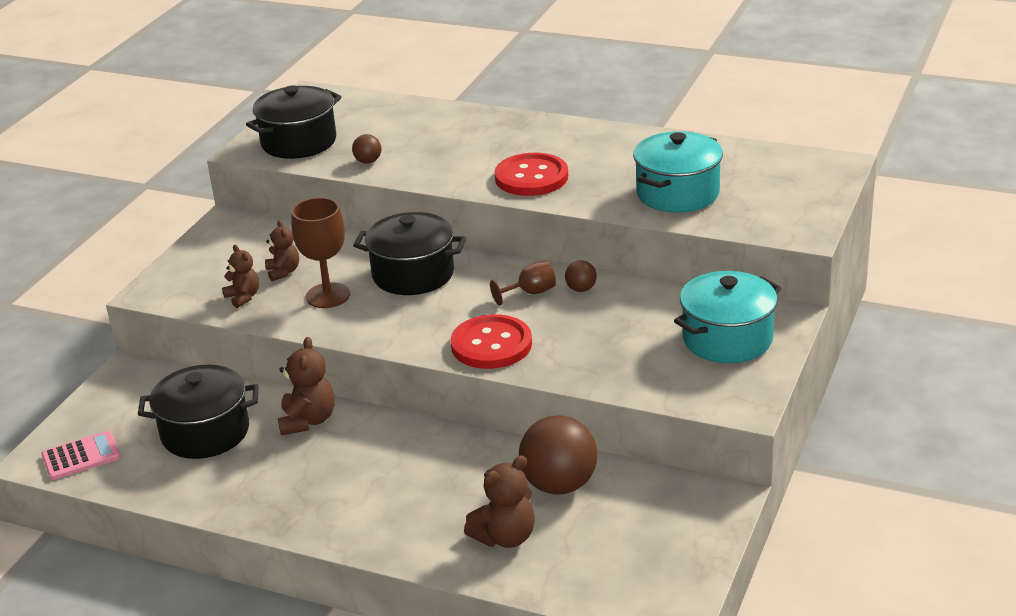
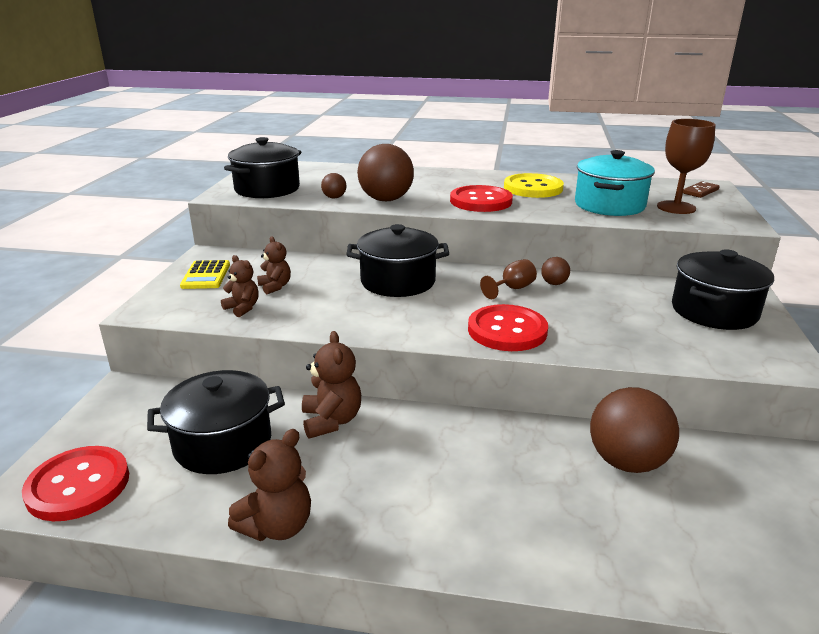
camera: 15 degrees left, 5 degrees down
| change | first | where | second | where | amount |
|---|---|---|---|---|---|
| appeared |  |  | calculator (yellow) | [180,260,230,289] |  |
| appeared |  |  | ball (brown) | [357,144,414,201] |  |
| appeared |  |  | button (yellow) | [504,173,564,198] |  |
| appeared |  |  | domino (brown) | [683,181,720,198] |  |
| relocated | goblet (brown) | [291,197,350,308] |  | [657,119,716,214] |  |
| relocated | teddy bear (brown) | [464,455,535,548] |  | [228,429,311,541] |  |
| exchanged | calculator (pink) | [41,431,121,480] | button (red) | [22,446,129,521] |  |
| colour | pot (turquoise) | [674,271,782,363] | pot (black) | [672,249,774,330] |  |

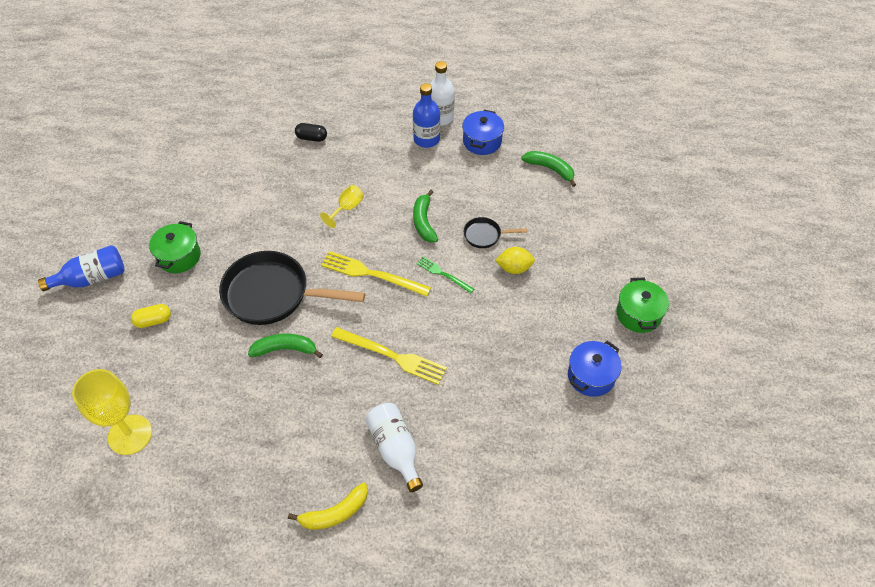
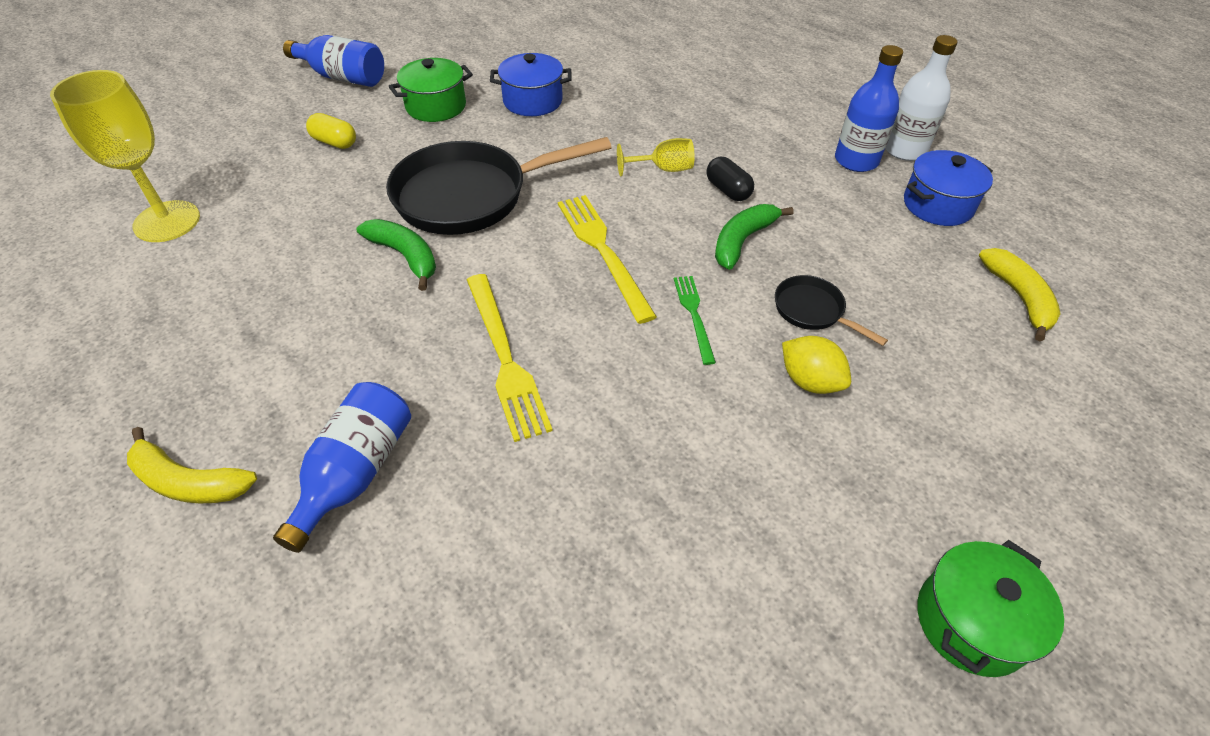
camera: 45 degrees right, 5 degrees down
| change | first | where | second | where | amount |
|---|---|---|---|---|---|
| relocated | capsule (black) | [295,123,327,142] |  | [706,157,754,201] |  |
| relocated | pot (blue) | [568,341,622,397] |  | [490,53,572,116] |  |
| colour | bottle (white) | [365,403,423,492] | bottle (blue) | [273,382,411,553] |  |
| colour | banana (green) | [521,151,576,187] | banana (yellow) | [979,248,1061,341] |  |
| spun | pan (black) | [219,251,365,325] |  | [386,137,612,235] | 75 degrees counterclockwise |

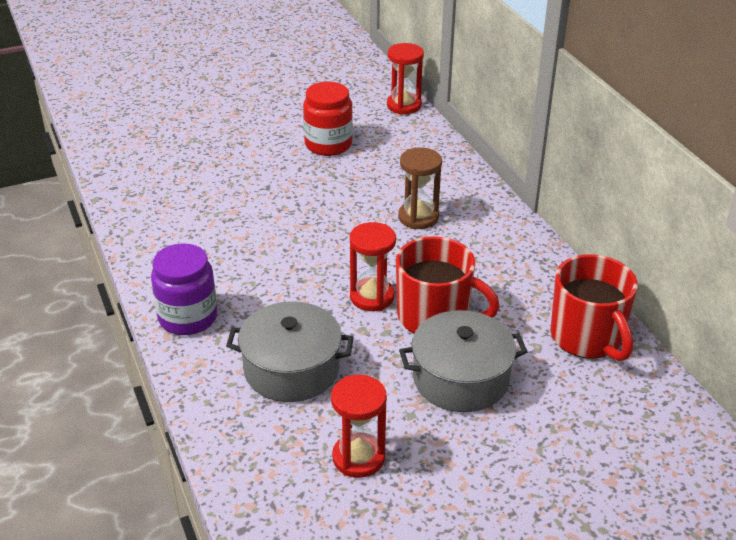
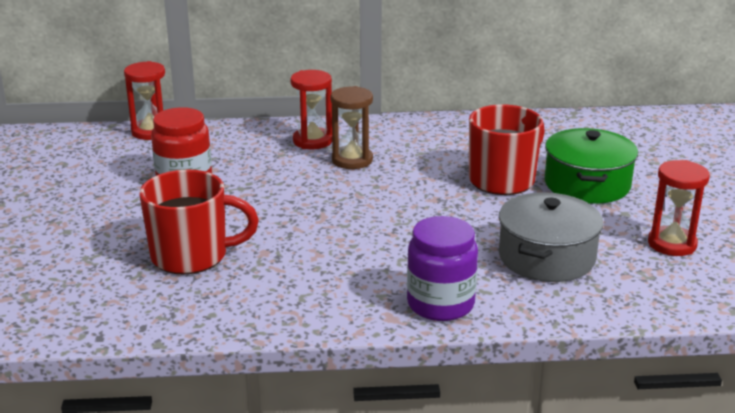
camera: 70 degrees left, 10 degrees down
| change | first | where | second | where | amount |
|---|---|---|---|---|---|
| relocated | hourglass (red) | [350,222,396,311] |  | [291,70,332,149] |  |
| relocated | mug (red) | [550,254,638,361] |  | [139,169,259,275] |  |
| colour | pot (grey) | [399,310,528,412] | pot (green) | [545,128,638,204] |  |

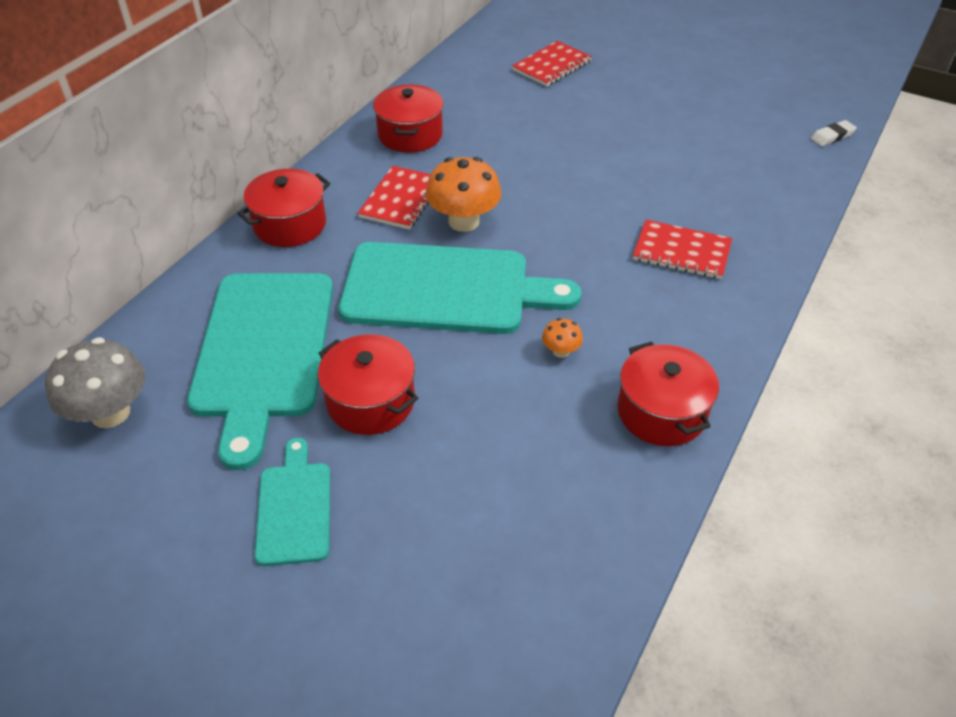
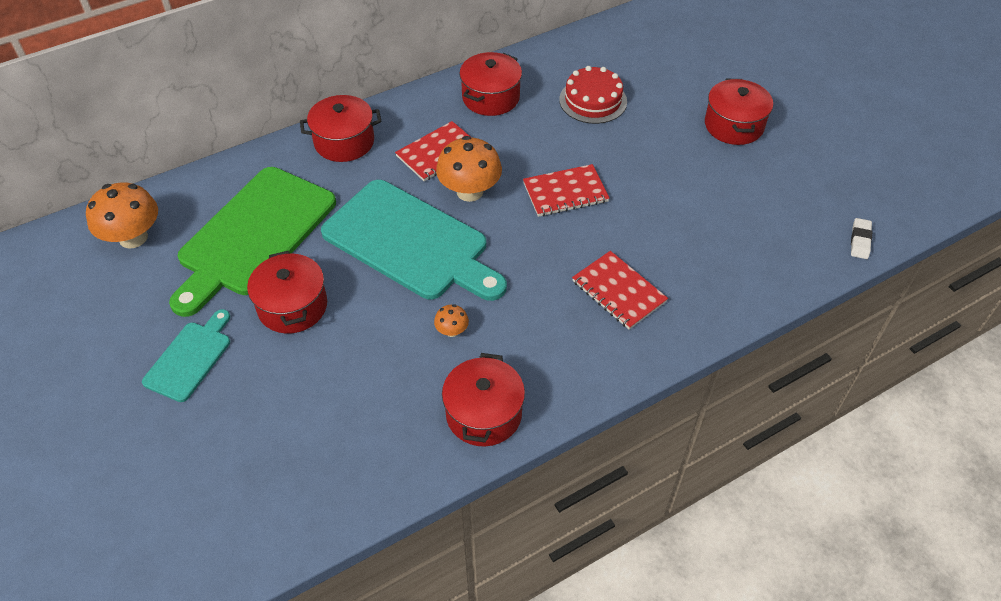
camera: 30 degrees right, 5 degrees up
| change | first | where | second | where | amount |
|---|---|---|---|---|---|
| appeared |  |  | cake (red) | [559,66,627,124] |  |
| appeared |  |  | pot (red) | [705,79,773,145] |  |
| relocated | notebook (red) | [512,41,592,87] |  | [523,164,610,217] |  |
| colour | mushroom (grey) | [45,337,145,428] | mushroom (orange) | [86,182,158,249] |  |
| colour | cutting board (turquoise) | [187,273,333,470] | cutting board (green) | [169,167,336,317] |  |
| spun | eraser (white) | [811,120,857,146] |  | [851,218,872,259] | 75 degrees counterclockwise |

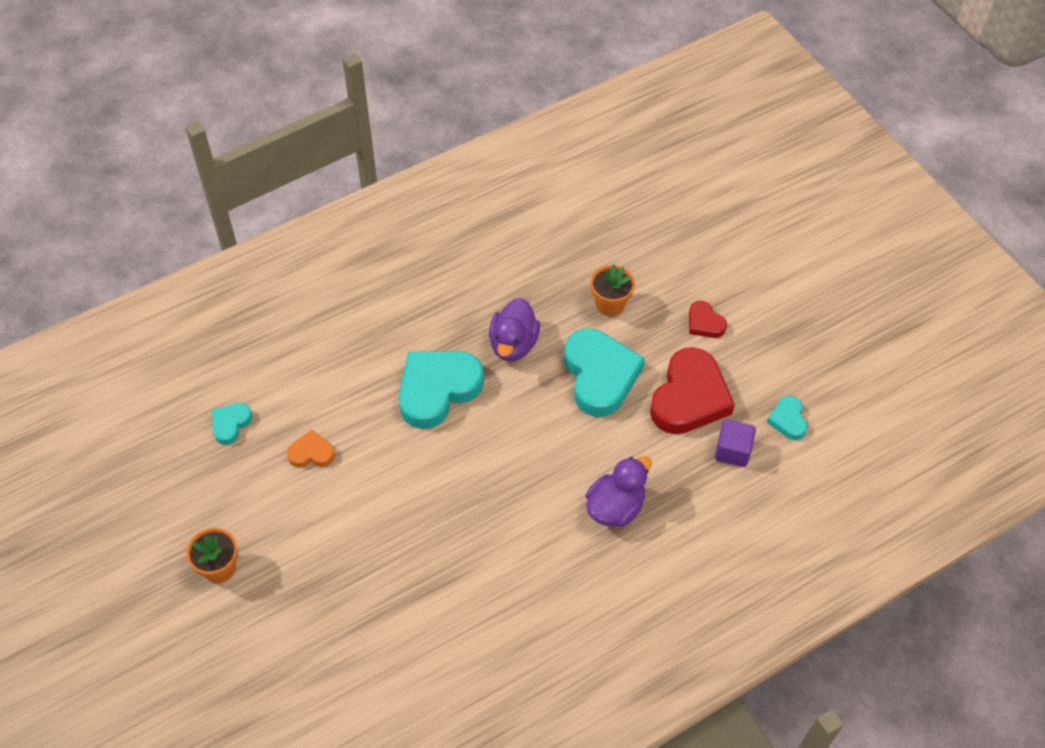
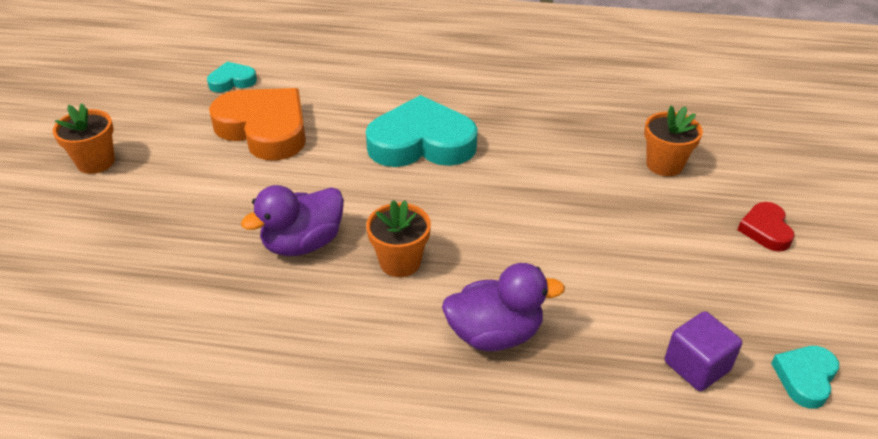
camera: 40 degrees right, 15 degrees down
| change | first | where | second | where | amount |
|---|---|---|---|---|---|
| missing | heart (turquoise) | [564,329,645,417] |  |  |  |
| missing | heart (red) | [650,347,735,434] |  |  |  |
| appeared |  |  | flower pot (orange) | [366,200,431,277] |  |
| relocated | duck (purple) | [489,298,540,361] |  | [241,185,344,256] |  |
| size | heart (orange) | [287,429,335,468] |  | [209,88,306,161] | x2.08 |

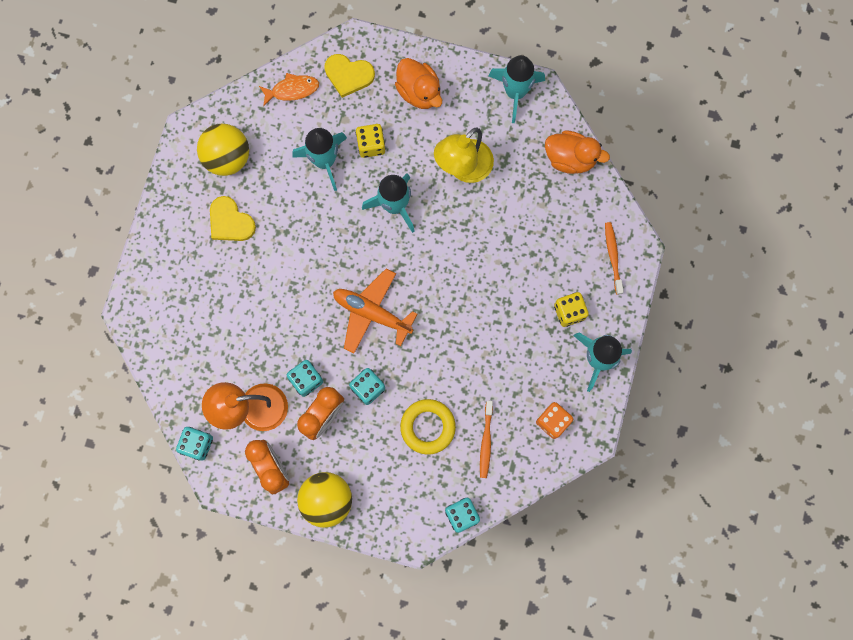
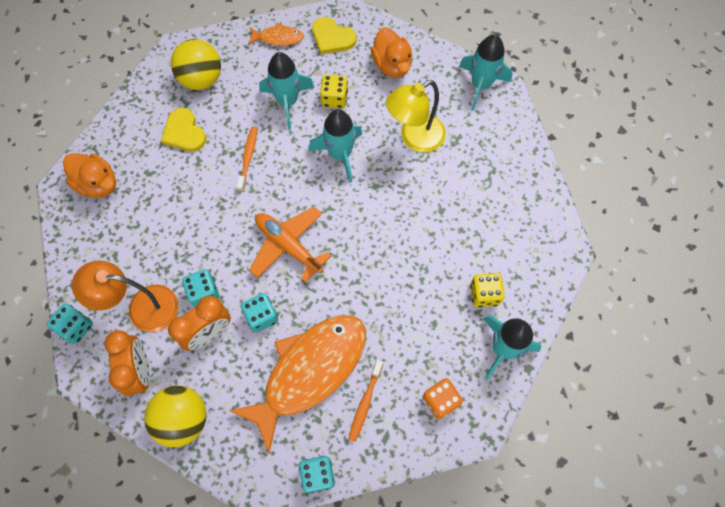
camera: 15 degrees right, 10 degrees down
| change | first | where | second | where | amount |
|---|---|---|---|---|---|
| relocated | duck (orange) | [545,130,610,174] |  | [63,153,116,198] |  |
| relocated | toothbrush (orange) | [605,222,624,295] |  | [236,127,257,192] |  |
| exchanged | ring (yellow) | [400,399,456,455] | fish (orange) | [229,315,366,453] |  |

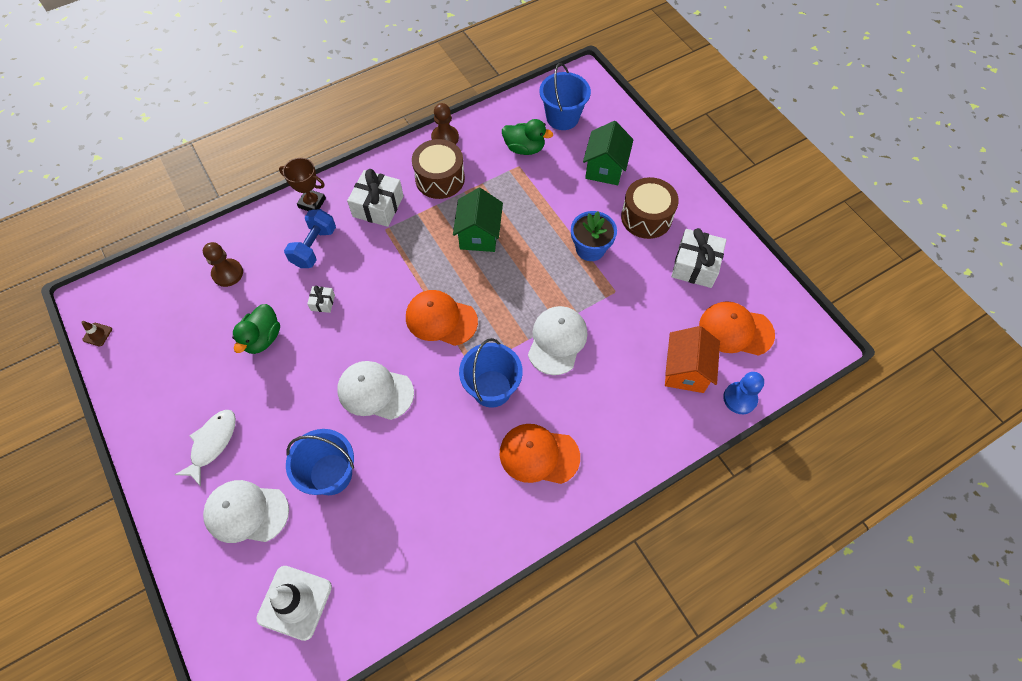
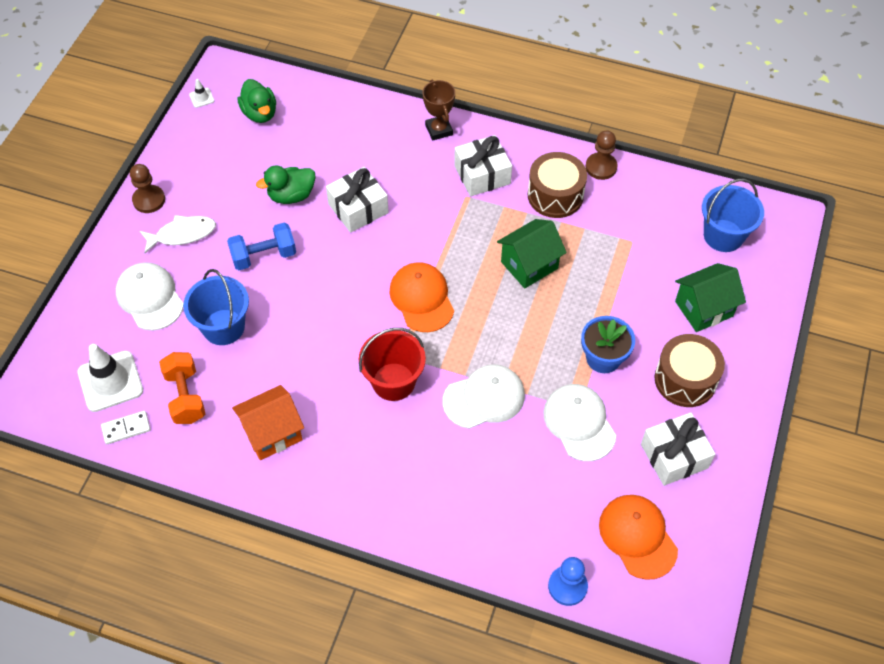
camera: 50 degrees right, 5 degrees down
| change | first | where | second | where | amount |
|---|---|---|---|---|---|
| missing | cap (orange) | [499,424,580,484] |  |  |  |
| appeared |  |  | domino (white) | [101,411,151,444] |  |
| appeared |  |  | dumbbell (orange) | [159,352,205,424] |  |
| relocated | pawn (brown) | [203,242,243,287] |  | [130,164,165,213] |  |
| relocated | dumbbell (blue) | [284,209,336,268] |  | [227,222,296,270] |  |
| relocated | cap (white) | [337,361,414,420] |  | [543,384,616,461] |  |
| relocated | duck (green) | [502,119,553,155] |  | [238,79,276,123] |  |
| relocated | house (orange) | [665,326,720,393] |  | [232,385,304,460] |  |
| colour | traffic cone (brown) | [81,321,112,346] | traffic cone (white) | [189,79,214,108] |  |
| colour | bucket (blue) | [459,338,523,408] | bucket (red) | [359,328,426,401] |  |
| size | gift (white) | [307,286,335,313] |  | [326,167,389,233] | x2.07 |

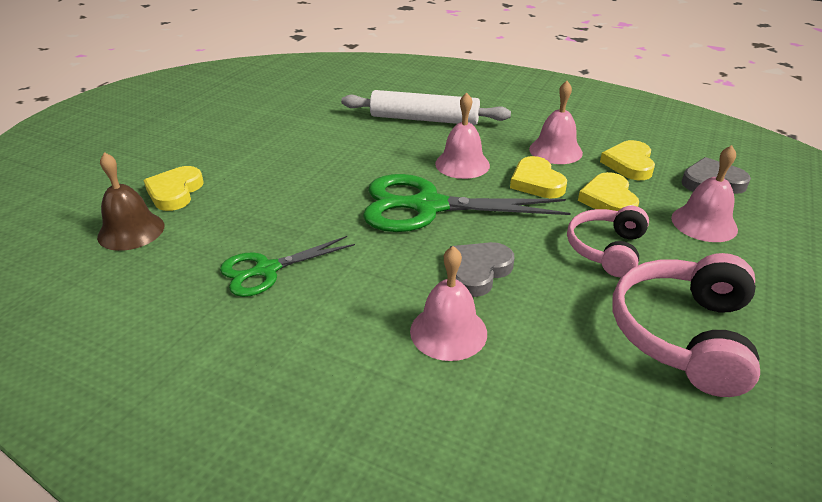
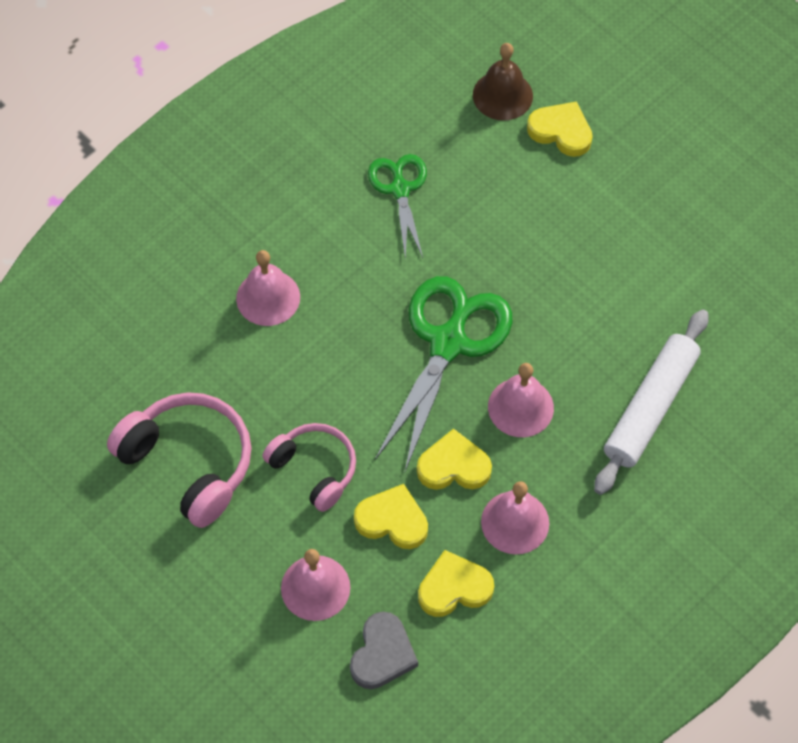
camera: 110 degrees right, 25 degrees up
| change | first | where | second | where | amount |
|---|---|---|---|---|---|
| missing | heart (grey) | [450,242,514,297] |  |  |  |
| spun | heart (yellow) | [600,140,655,180] |  | [418,550,494,617] | 45 degrees counterclockwise |

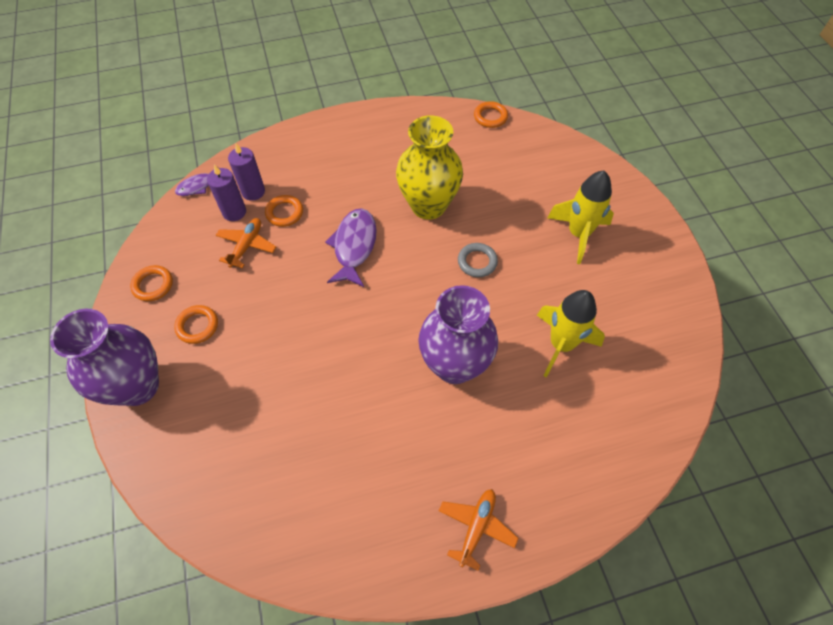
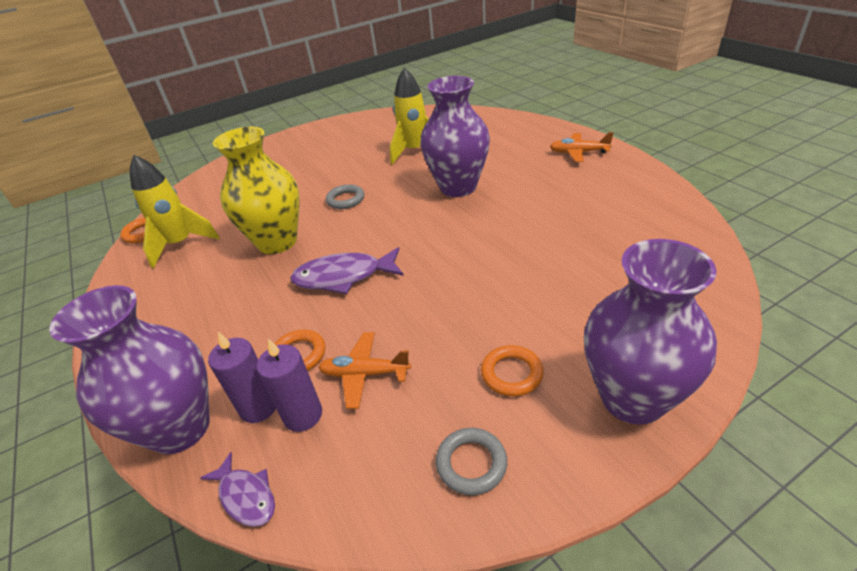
camera: 100 degrees left, 20 degrees down
| change | first | where | second | where | amount |
|---|---|---|---|---|---|
| appeared |  |  | vase (purple) | [49,285,210,454] |  |
| relocated | rocket (yellow) | [547,170,614,264] |  | [130,155,220,268] |  |
| colour | ring (orange) | [130,265,173,301] | ring (grey) | [436,428,507,496] |  |

